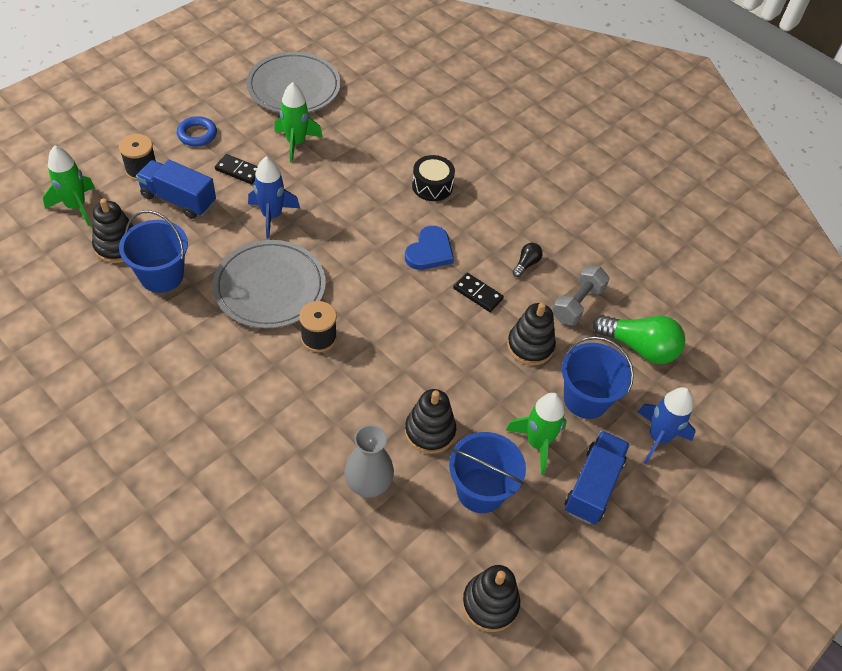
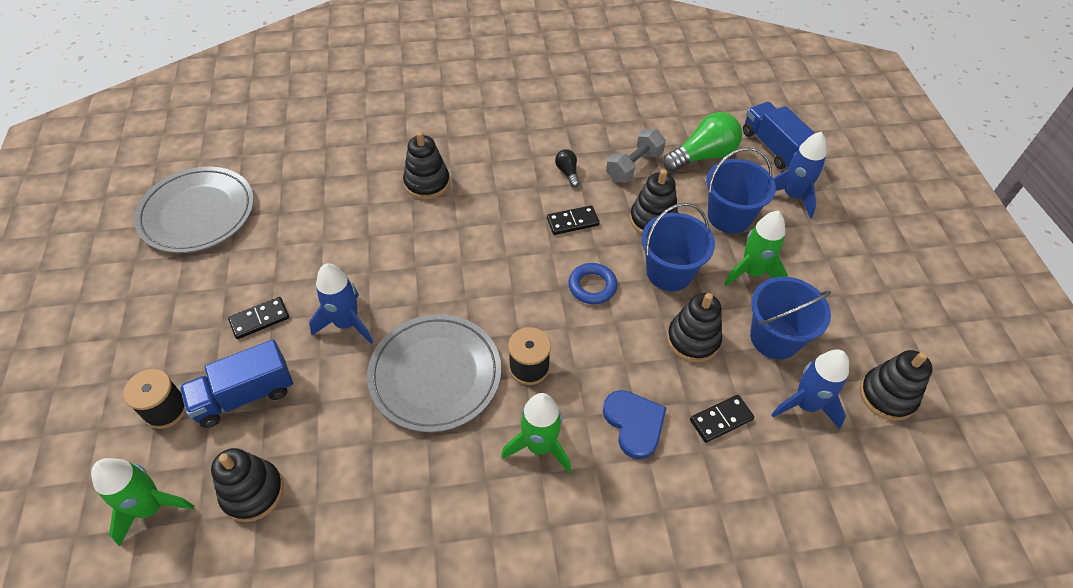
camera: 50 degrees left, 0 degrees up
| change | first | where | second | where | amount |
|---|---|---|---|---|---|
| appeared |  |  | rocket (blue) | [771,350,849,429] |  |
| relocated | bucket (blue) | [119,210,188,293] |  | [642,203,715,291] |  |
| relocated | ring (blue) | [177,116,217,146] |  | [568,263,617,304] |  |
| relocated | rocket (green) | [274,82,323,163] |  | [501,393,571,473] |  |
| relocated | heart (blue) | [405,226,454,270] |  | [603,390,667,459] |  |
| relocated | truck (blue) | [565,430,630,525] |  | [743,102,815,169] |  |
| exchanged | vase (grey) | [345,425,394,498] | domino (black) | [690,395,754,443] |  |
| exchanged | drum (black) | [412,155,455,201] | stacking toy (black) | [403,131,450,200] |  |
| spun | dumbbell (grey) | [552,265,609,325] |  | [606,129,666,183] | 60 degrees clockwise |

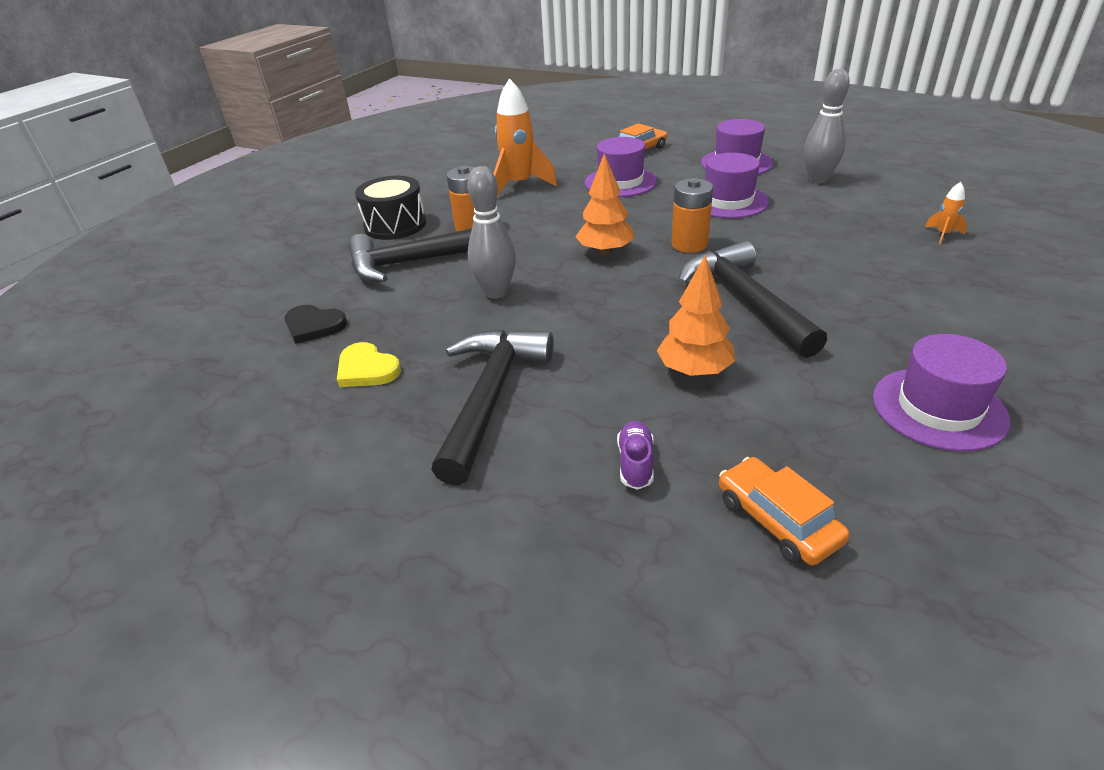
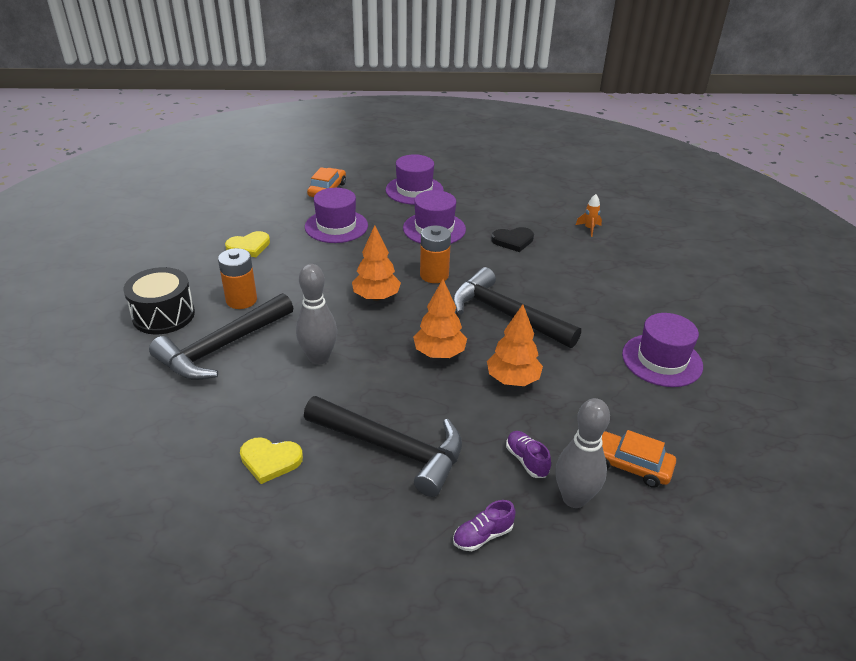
camera: 35 degrees left, 0 degrees up
| change | first | where | second | where | amount |
|---|---|---|---|---|---|
| appeared |  |  | tree (orange) | [413,279,467,358] |  |
| appeared |  |  | shoe (purple) | [453,500,515,551] |  |
| relocated | heart (black) | [285,305,347,344] |  | [491,227,534,252] |  |
| relocated | bowling pin (grey) | [804,69,850,184] |  | [555,398,610,508] |  |
| exchanged | rocket (orange) | [493,78,557,196] | heart (yellow) | [225,231,270,257] |  |
| spun | hammer (black) | [431,329,554,486] |  | [304,396,462,497] | 135 degrees clockwise |

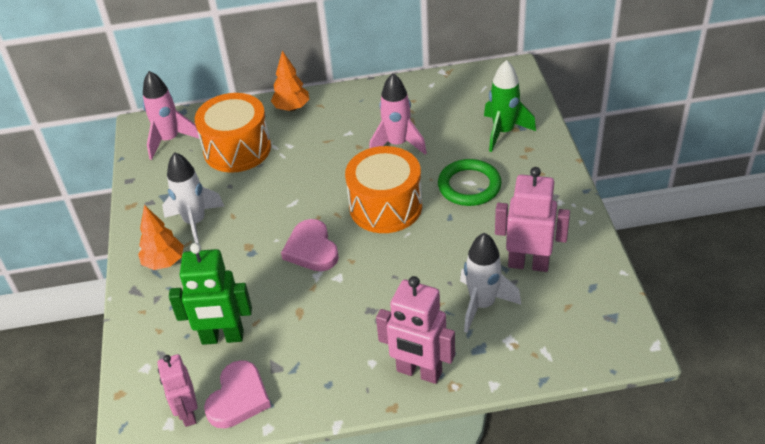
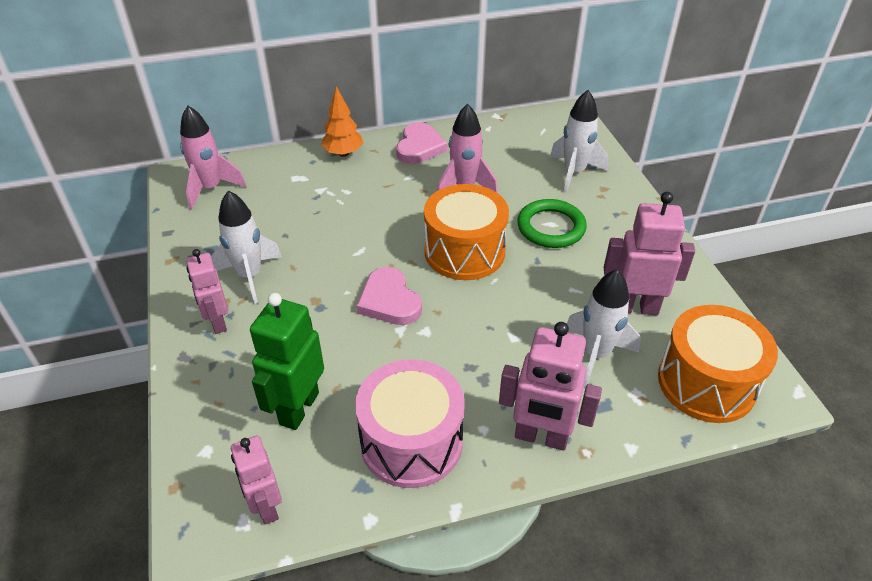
camera: 10 degrees left, 0 degrees up
| change | first | where | second | where | amount |
|---|---|---|---|---|---|
| appeared |  |  | drum (pink) | [355,359,464,488] |  |
| relocated | drum (orange) | [195,93,271,172] |  | [658,305,778,423] |  |
| relocated | heart (pink) | [204,360,271,428] |  | [396,122,448,164] |  |
| exchanged | tree (orange) | [138,205,184,270] | robot (pink) | [186,249,228,334] |  |
| colour | rocket (green) | [484,60,536,152] | rocket (white) | [550,90,608,193] |  |
| spun | robot (green) | [169,243,252,345] |  | [250,293,324,430] | 120 degrees clockwise |

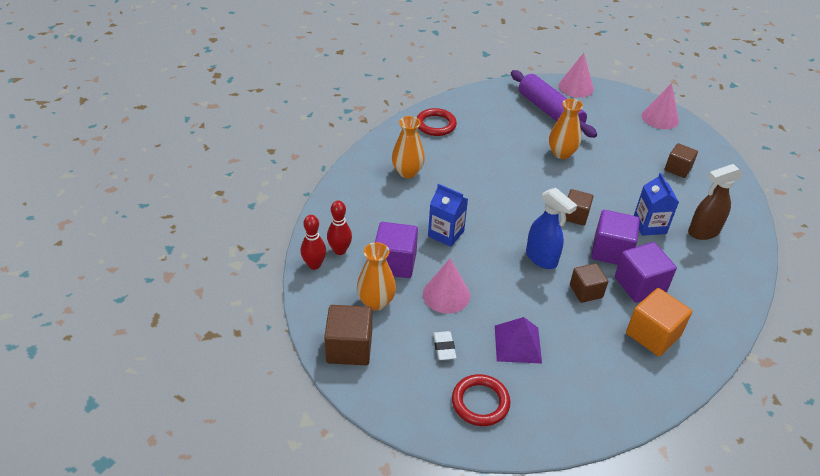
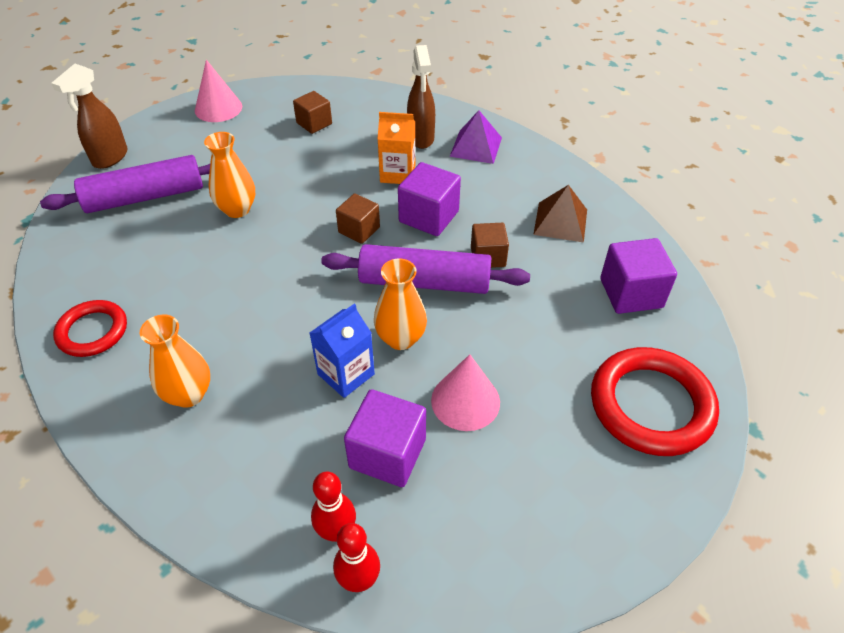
camera: 75 degrees left, 5 degrees up
| change | first | where | second | where | amount |
|---|---|---|---|---|---|
| missing | cube (brown) | [324,305,372,365] |  |  |  |
| missing | eraser (white) | [433,331,456,360] |  |  |  |
| relocated | vase (orange) | [357,242,396,311] |  | [374,258,427,350] |  |
| relocated | pyramid (purple) | [495,317,542,363] |  | [450,110,502,164] |  |
| relocated | cube (purple) | [615,242,677,303] |  | [600,238,677,314] |  |
| exchanged | spray bottle (blue) | [526,188,577,269] | rolling pin (purple) | [321,244,530,294] |  |
| exchanged | cone (pink) | [558,53,594,98] | spray bottle (brown) | [51,64,128,169] |  |
| exchanged | cube (orange) | [626,288,692,356] | pyramid (brown) | [533,185,587,242] |  |
| colour | carton (blue) | [634,173,679,236] | carton (orange) | [378,112,415,184] |  |
| size | ring (red) | [452,374,510,426] |  | [591,347,719,456] | x1.64 |

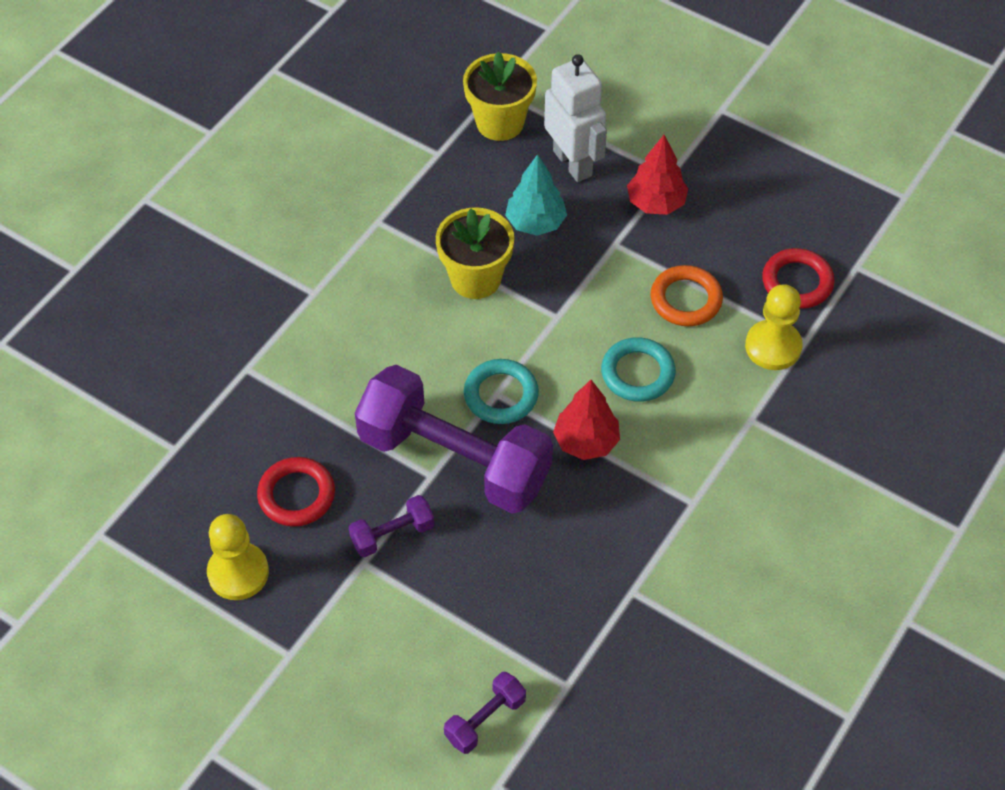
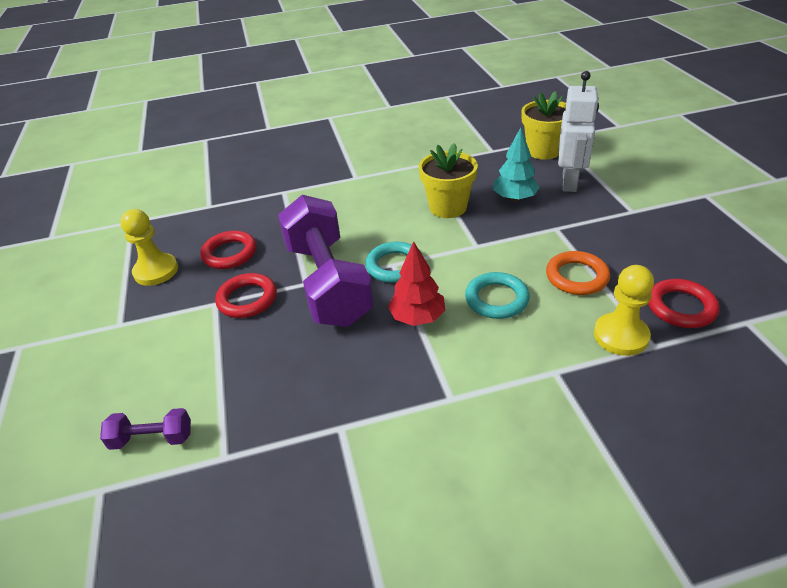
camera: 45 degrees right, 15 degrees down
| change | first | where | second | where | amount |
|---|---|---|---|---|---|
| missing | tree (red) | [627,135,688,215] |  |  |  |
| exchanged | dumbbell (purple) | [349,495,434,557] | ring (red) | [215,273,277,318] |  |

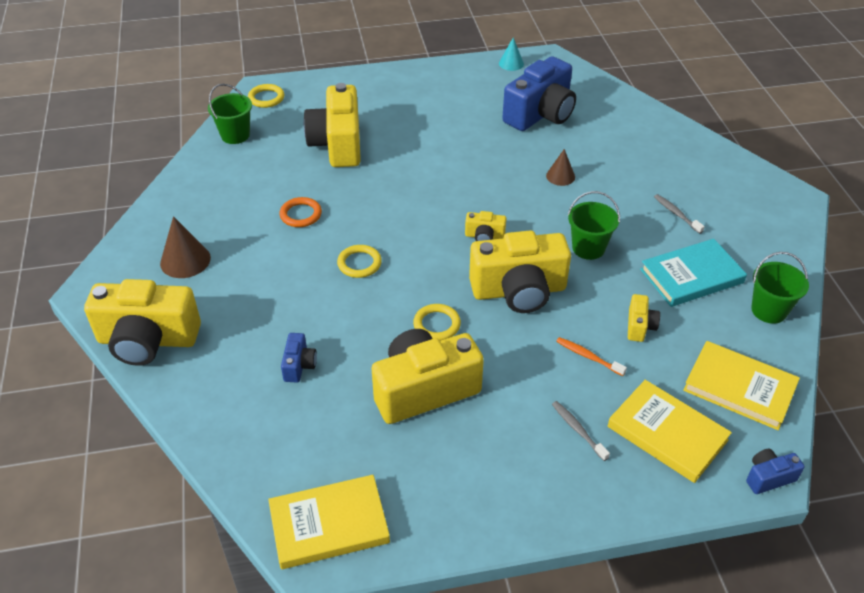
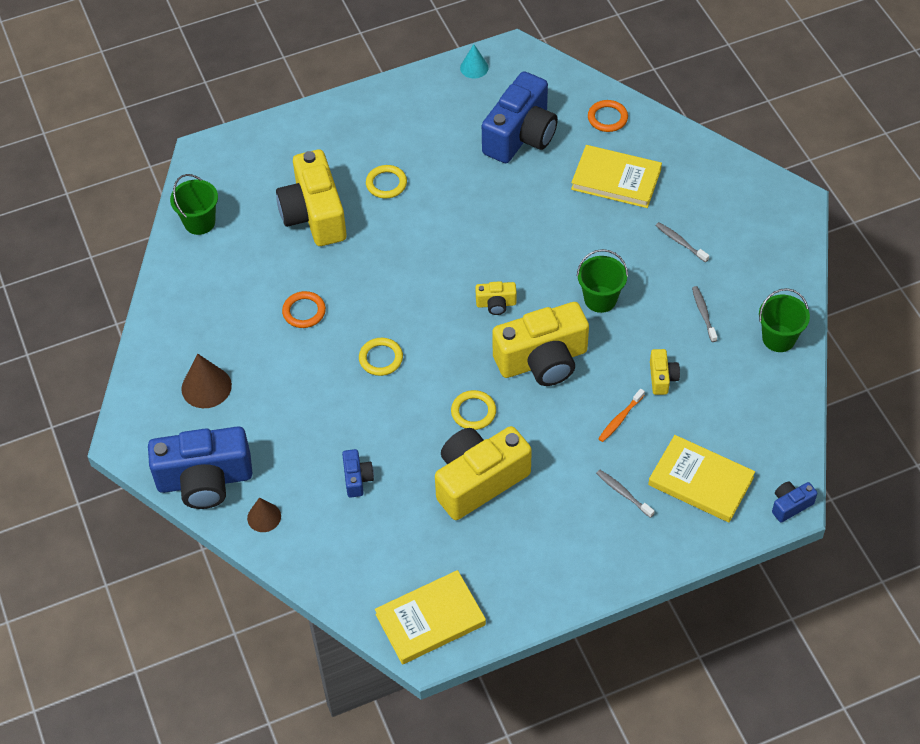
camera: 10 degrees left, 10 degrees up
| change | first | where | second | where | amount |
|---|---|---|---|---|---|
| appeared |  |  | ring (orange) | [588,100,628,132] |  |
| relocated | ring (yellow) | [248,84,284,108] |  | [366,165,407,198] |  |
| relocated | cone (brown) | [546,149,575,186] |  | [247,497,281,532] |  |
| relocated | book (yellow) | [683,341,800,430] |  | [571,145,662,208] |  |
| exchanged | book (turquoise) | [640,239,747,307] | toothbrush (grey) | [692,286,717,342] |  |
| colour | camera (yellow) | [84,279,201,366] | camera (blue) | [148,426,252,509] |  |
| spun | toothbrush (orange) | [556,337,627,376] |  | [598,389,645,442] | 75 degrees counterclockwise |

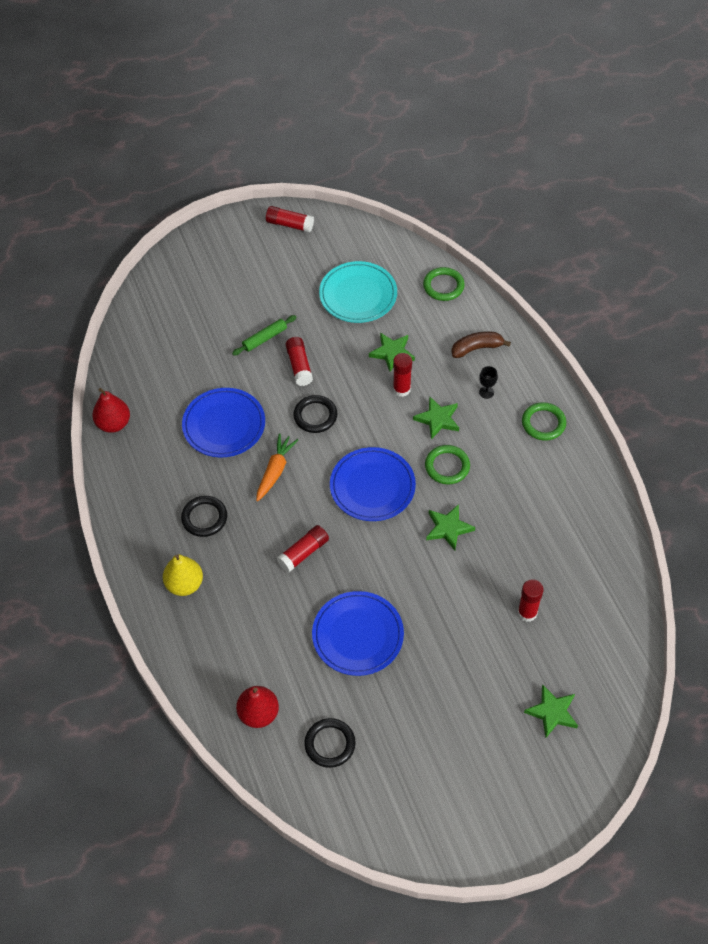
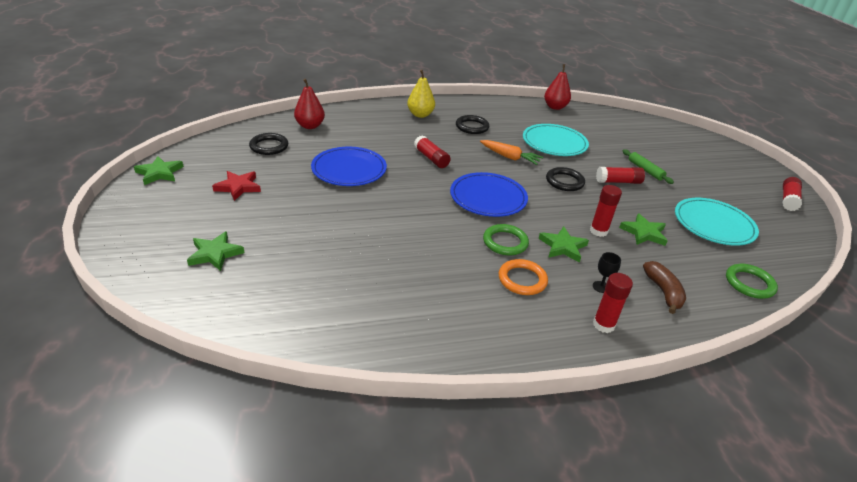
camera: 95 degrees right, 20 degrees down
| change | first | where | second | where | amount |
|---|---|---|---|---|---|
| missing | ring (green) | [522,402,566,441] |  |  |  |
| appeared |  |  | star (red) | [212,171,261,201] |  |
| appeared |  |  | ring (orange) | [499,259,548,295] |  |
| relocated | star (green) | [426,504,475,550] |  | [134,156,184,185] |  |
| relocated | glue stick (red) | [518,579,544,622] |  | [593,273,633,333] |  |
| colour | plate (blue) | [182,388,265,457] | plate (turquoise) | [523,124,589,156] |  |

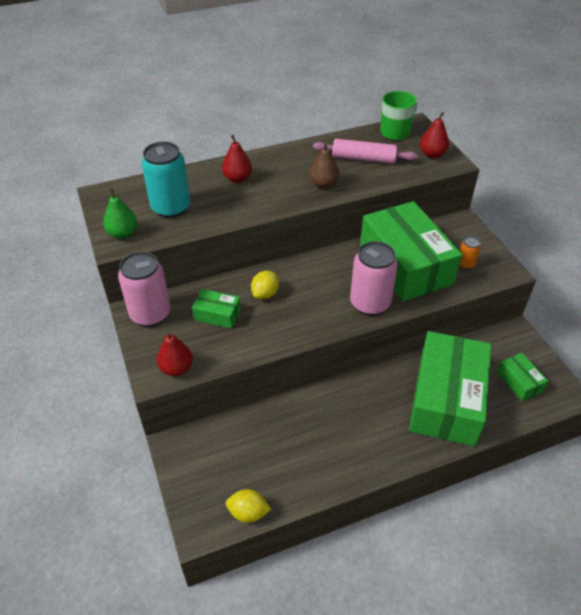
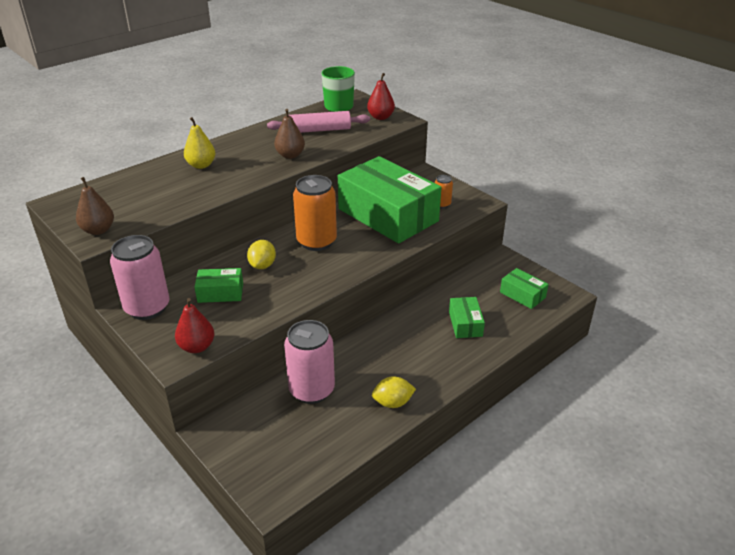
camera: 20 degrees left, 10 degrees down
| change | first | where | second | where | amount |
|---|---|---|---|---|---|
| missing | can (turquoise) | [141,142,190,218] |  |  |  |
| appeared |  |  | can (orange) | [293,175,337,251] |  |
| relocated | lemon (yellow) | [226,489,271,523] |  | [372,376,416,408] |  |
| relocated | can (pink) | [350,241,398,316] |  | [284,320,335,404] |  |
| colour | pear (green) | [103,188,137,239] | pear (brown) | [76,177,114,235] |  |
| colour | pear (red) | [222,135,252,183] | pear (yellow) | [184,117,216,169] |  |
| size | box (green) | [409,331,491,446] |  | [449,297,485,338] | x0.43 |

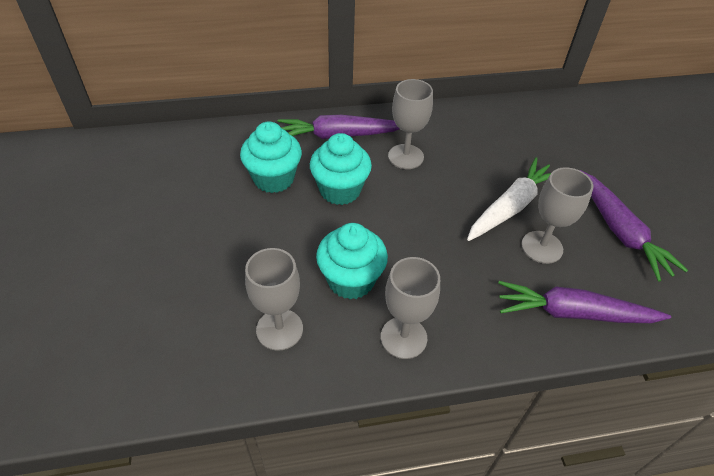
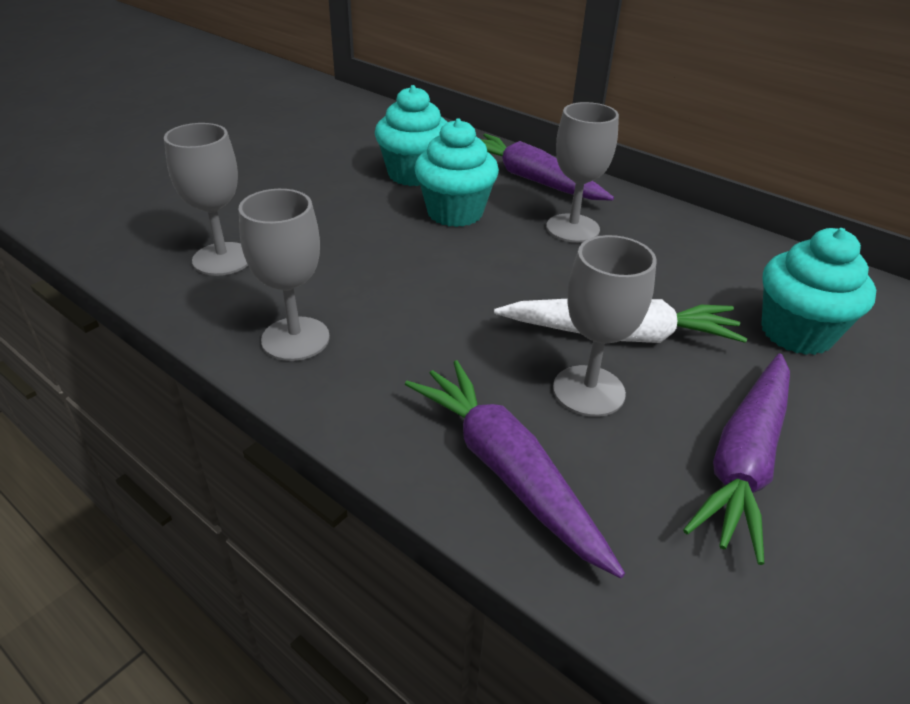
camera: 50 degrees right, 10 degrees down
| change | first | where | second | where | amount |
|---|---|---|---|---|---|
| relocated | cupcake (turquoise) | [316,223,388,300] |  | [761,228,876,355] |  |

